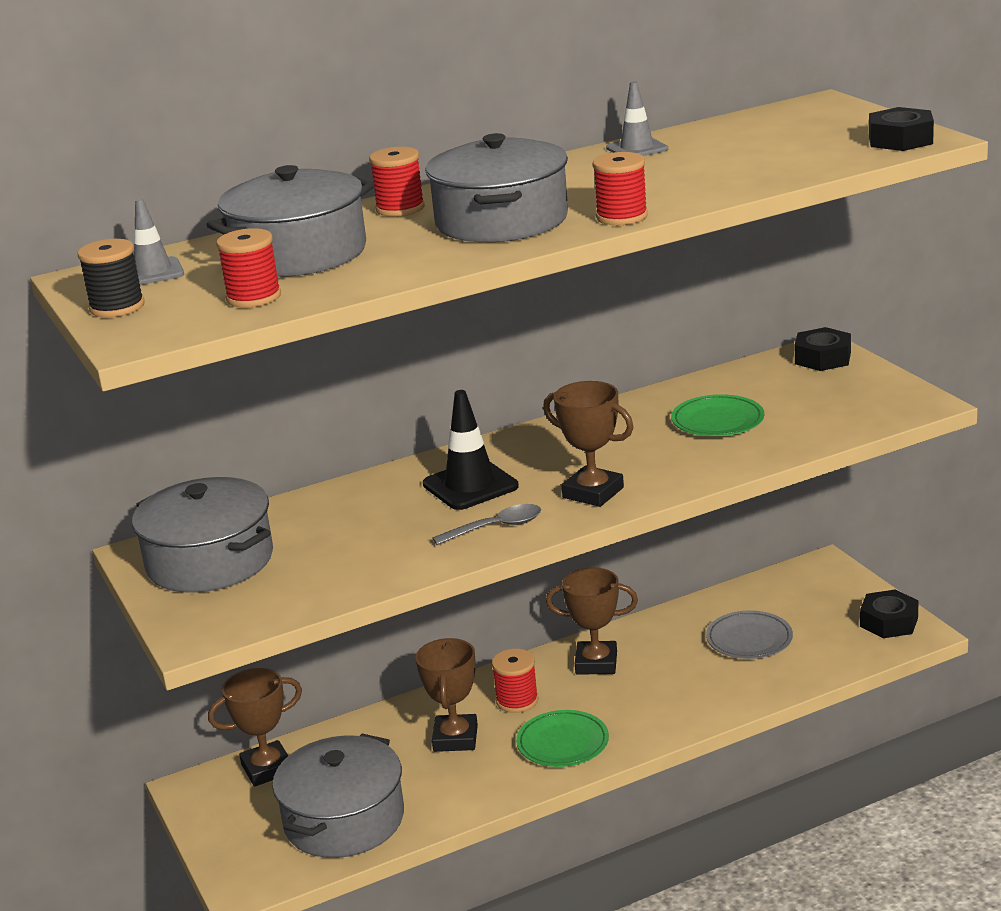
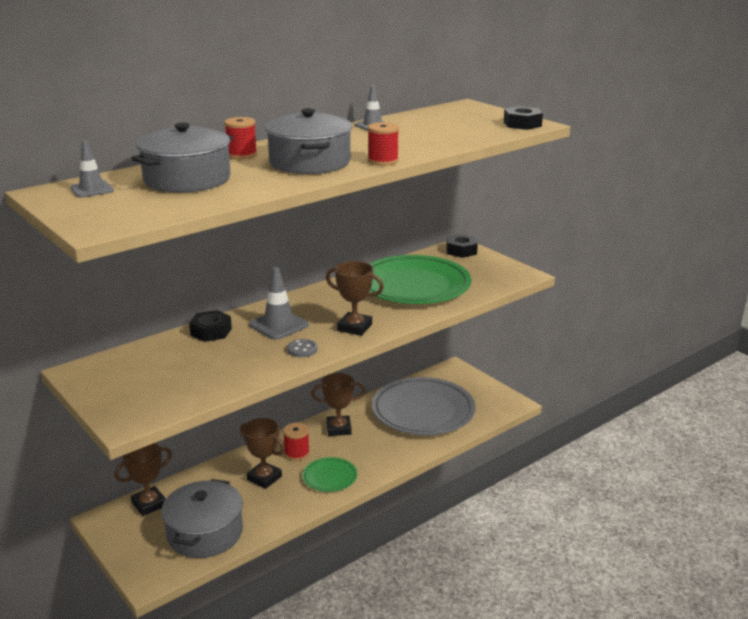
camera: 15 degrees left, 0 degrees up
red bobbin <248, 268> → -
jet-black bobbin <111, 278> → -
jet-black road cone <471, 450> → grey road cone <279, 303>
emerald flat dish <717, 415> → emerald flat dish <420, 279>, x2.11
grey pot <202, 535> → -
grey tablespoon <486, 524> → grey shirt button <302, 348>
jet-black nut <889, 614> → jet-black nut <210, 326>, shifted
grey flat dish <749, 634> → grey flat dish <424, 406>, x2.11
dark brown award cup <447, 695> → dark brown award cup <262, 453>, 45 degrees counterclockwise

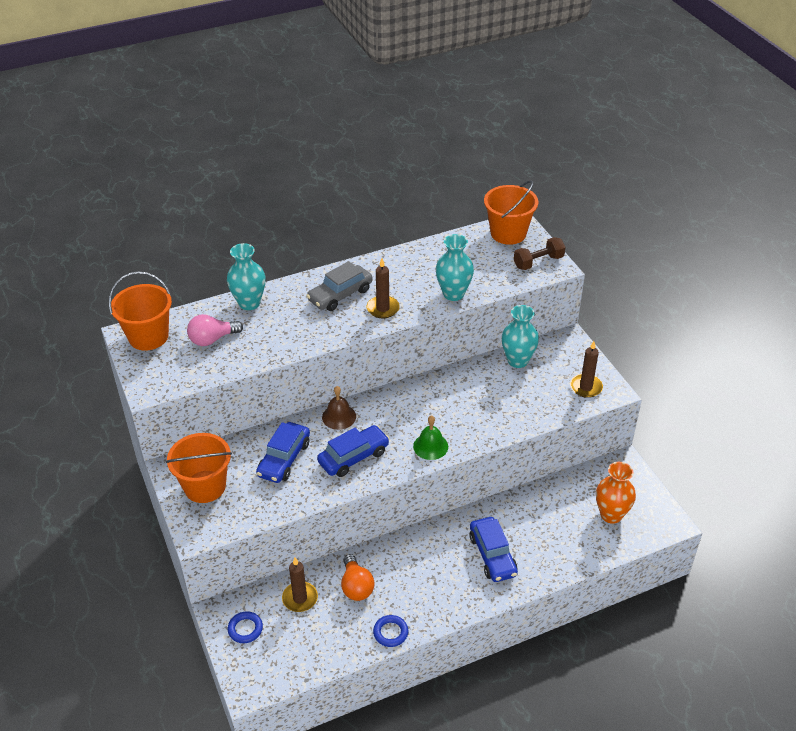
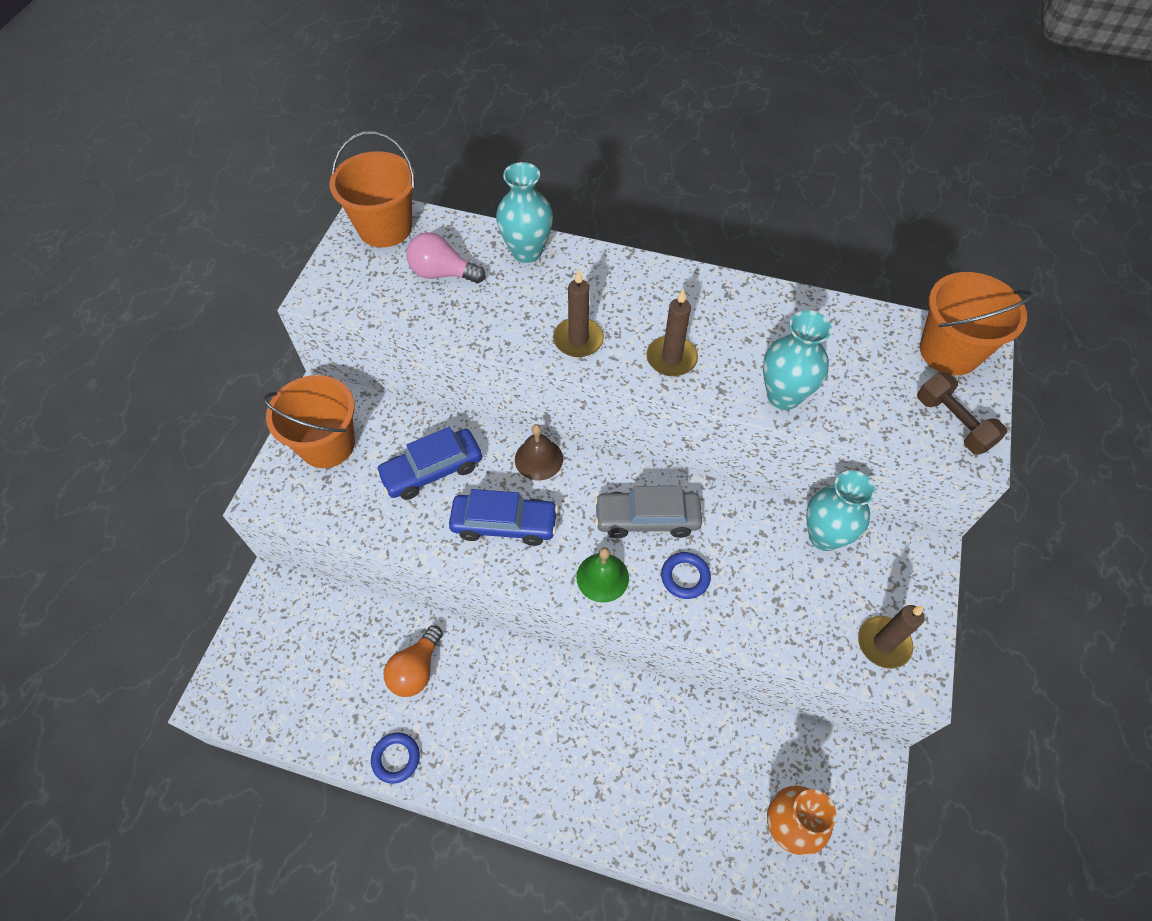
camera: 40 degrees right, 15 degrees up
dark brown hand weight <540, 253> → dark brown hand weight <962, 413>, 45 degrees clockwise
grey toy car <339, 286> → grey toy car <648, 512>, shifted
royal blue toy car <493, 549> → -
dark brown wax candle <300, 585> → dark brown wax candle <578, 313>, shifted
royal blue torus <245, 627> → royal blue torus <686, 575>, shifted

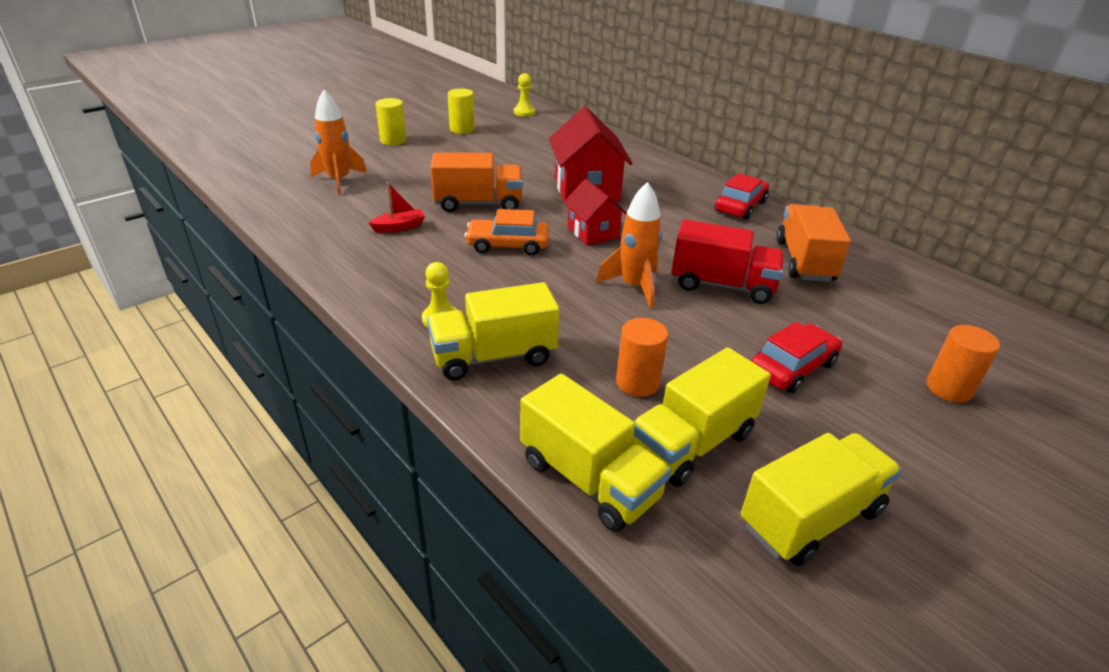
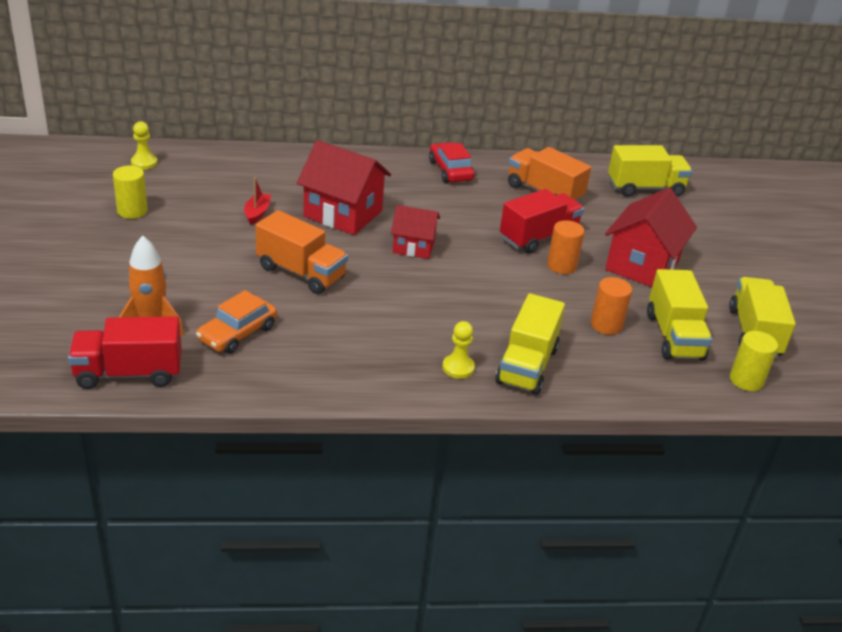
camera: 55 degrees left, 0 degrees up
golden solid cylinder <391, 121> → golden solid cylinder <754, 361>, shifted
orange truck <477, 182> → orange truck <301, 252>, 90 degrees clockwise
red boat <396, 207> → red boat <257, 201>, shifted
orange rocket <629, 245> → -
orange toy car <507, 232> → orange toy car <236, 322>, shifted
red toy car <796, 357> → red toy house <651, 237>
orange solid cylinder <963, 364> → orange solid cylinder <566, 247>, shifted
golden truck <595, 453> → golden truck <650, 171>, shifted
- → red truck <125, 352>

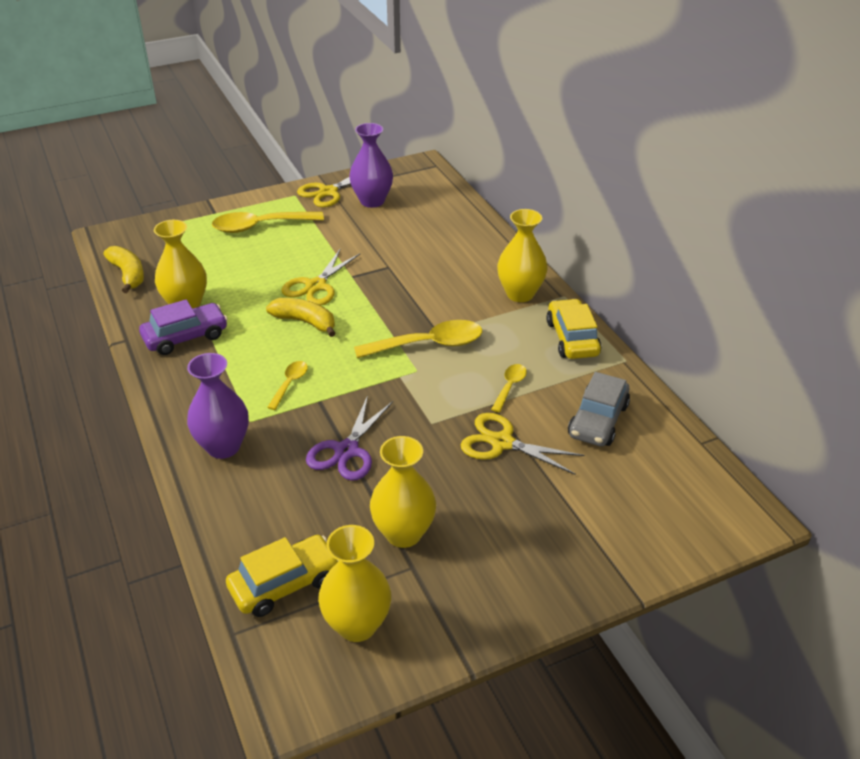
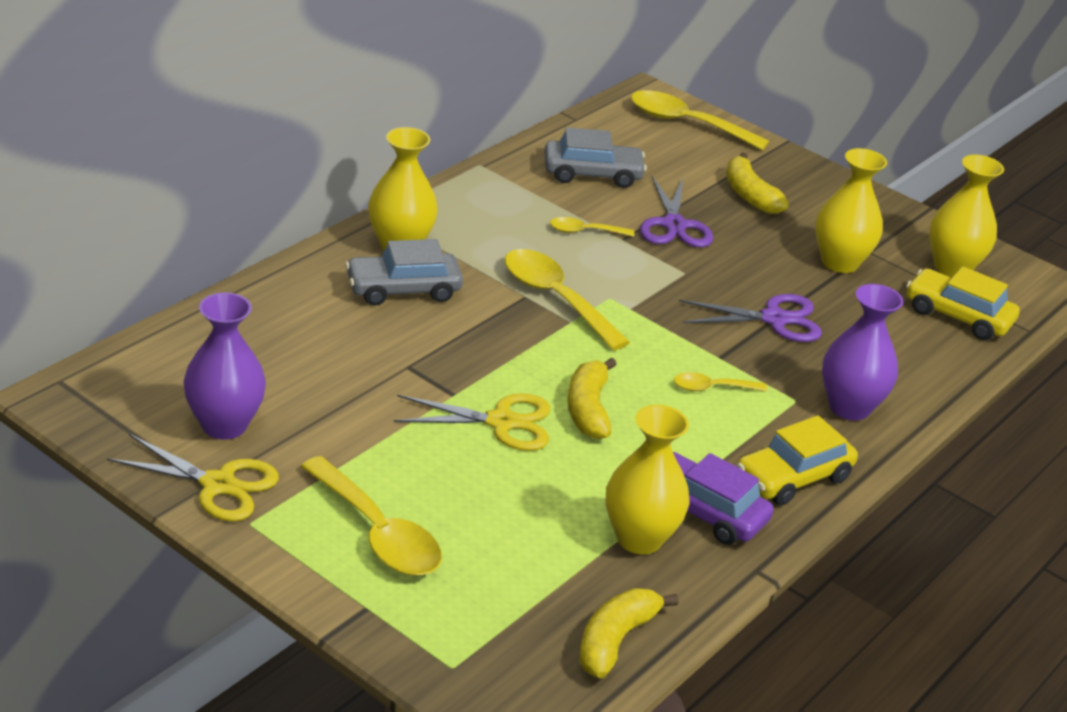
camera: 120 degrees left, 5 degrees down
golden toy car <573, 329> → golden toy car <797, 460>, shifted
golden scissors <523, 444> → violet scissors <676, 211>
- → golden tablespoon <700, 120>
- → golden banana <757, 183>
- → grey toy car <404, 272>

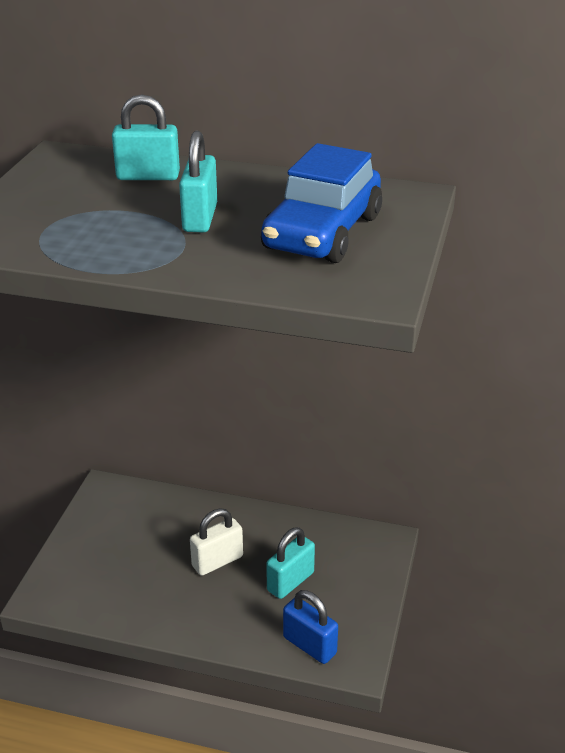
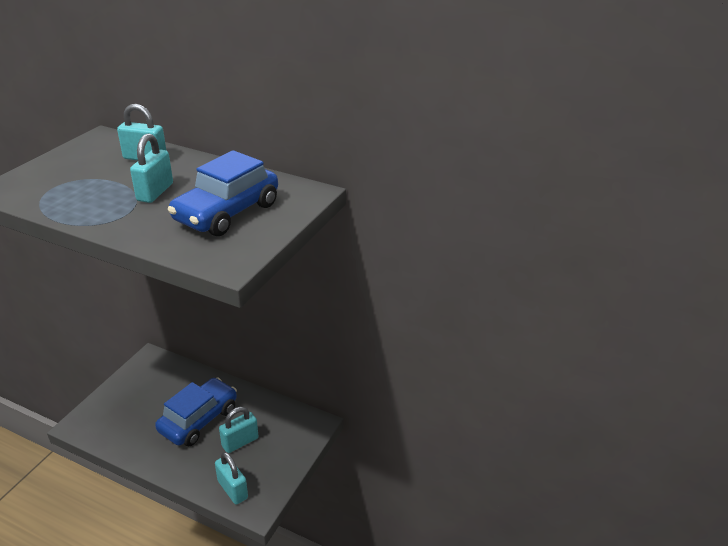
camera: 10 degrees right, 0 degrees up
white lock <216, 542> → royal blue toy car <196, 411>
royal blue lock <310, 627> → aqua lock <231, 478>

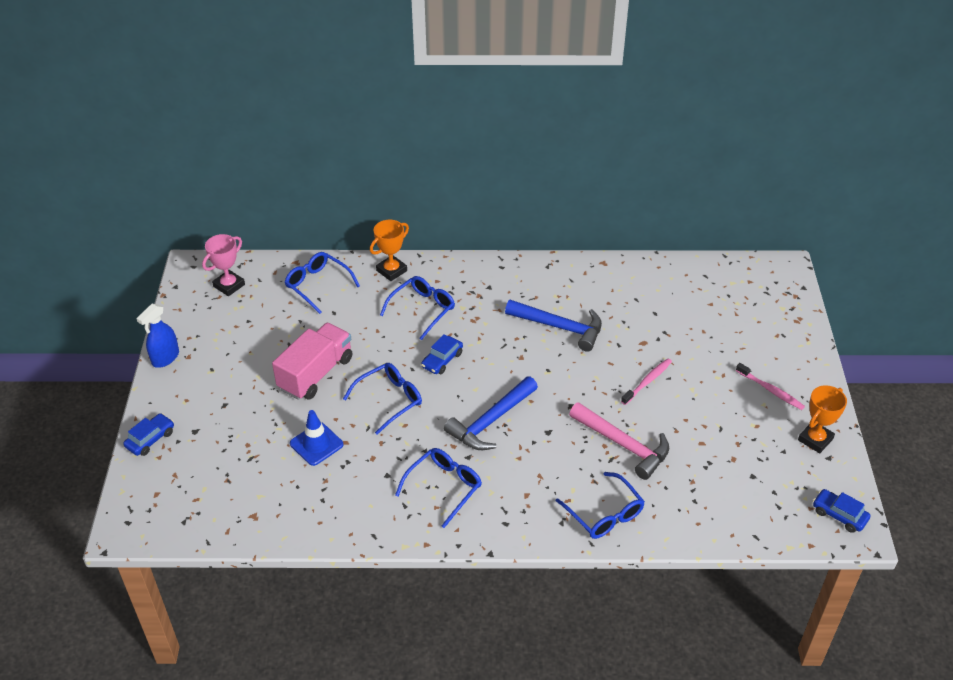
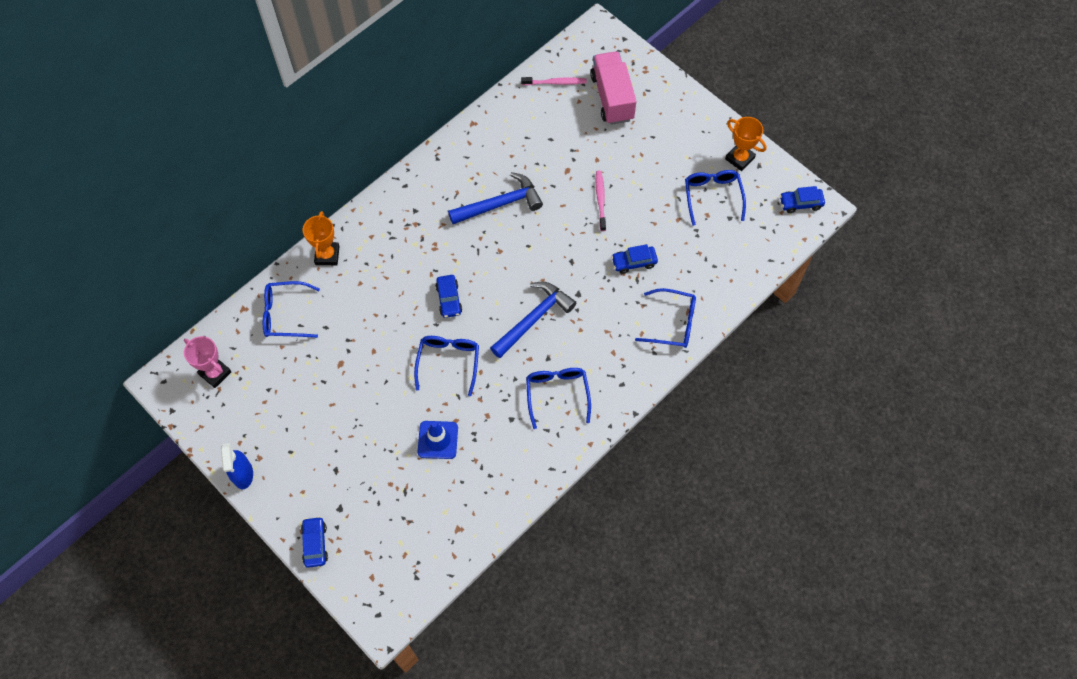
camera: 45 degrees left, 20 degrees up
pink award cup <223, 265> → pink award cup <207, 362>, 45 degrees counterclockwise
royal blue eyeglasses <417, 308> → royal blue eyeglasses <715, 198>, shifted
pink truck <312, 361> → pink truck <613, 88>, shifted
pink toothbrush <770, 386> → pink toothbrush <554, 81>, shifted
royal blue hammer <491, 413> → royal blue hammer <533, 320>, 135 degrees counterclockwise
orange award cup <822, 419> → orange award cup <746, 144>, 45 degrees counterclockwise
pink hammer <619, 441> → royal blue toy car <634, 259>

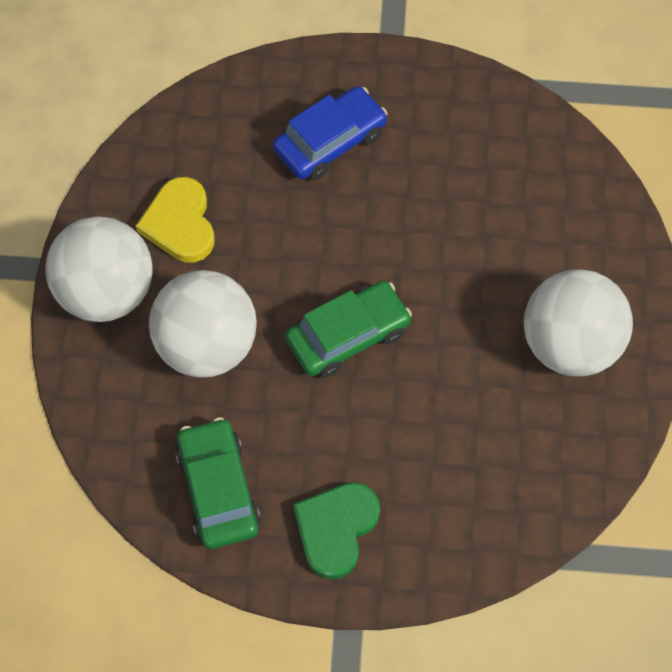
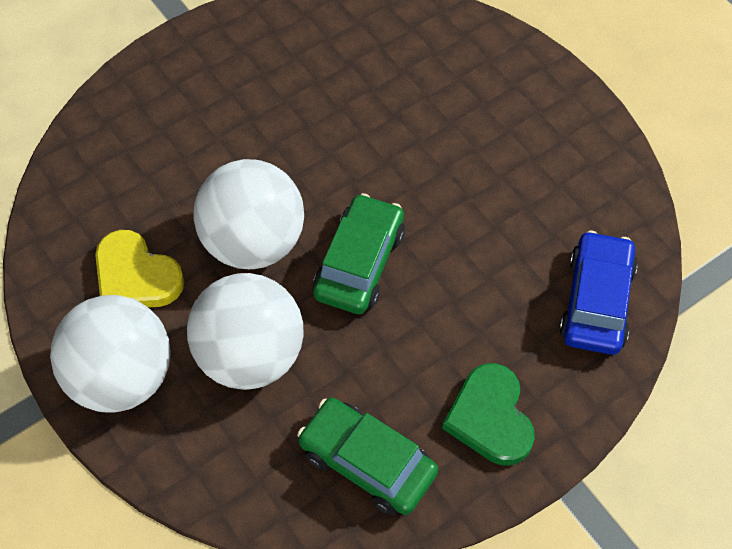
camera: 40 degrees left, 5 degrees down
royal blue toy car <330, 133> → royal blue toy car <598, 292>, shifted
white ball <578, 322> → white ball <248, 214>, shifted

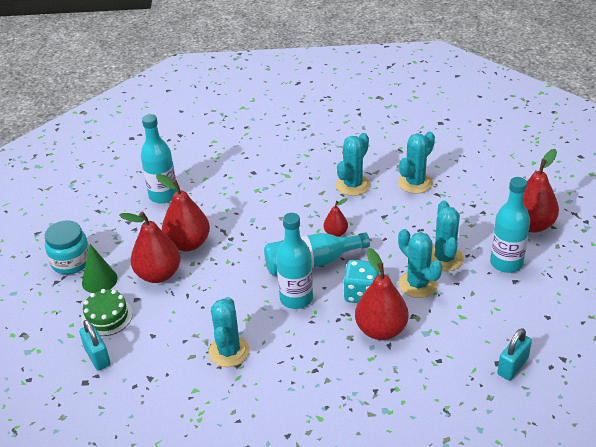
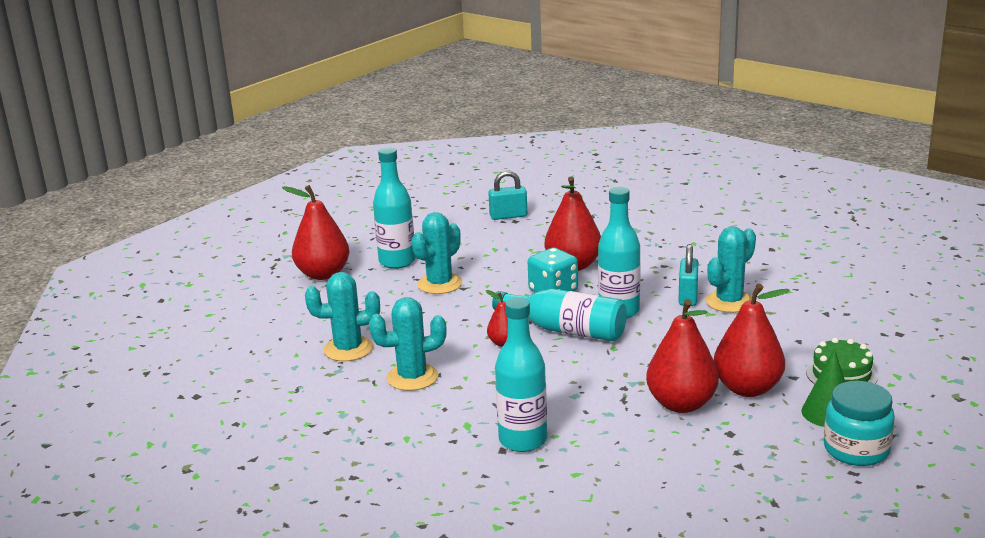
camera: 140 degrees left, 15 degrees down
aqua drink bottle <159, 159> → aqua drink bottle <521, 374>, shifted
aqua saguaro cactus <420, 263> → -
aqua lock <95, 345> → aqua lock <688, 275>, shifted

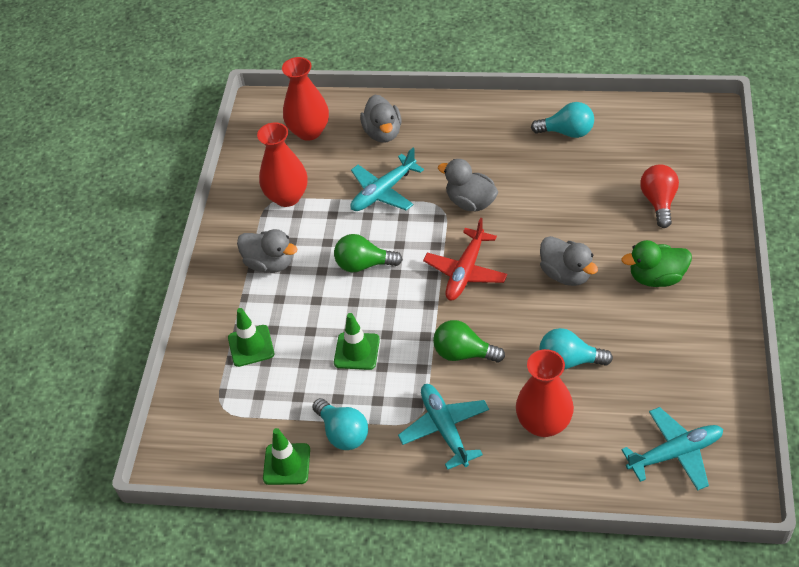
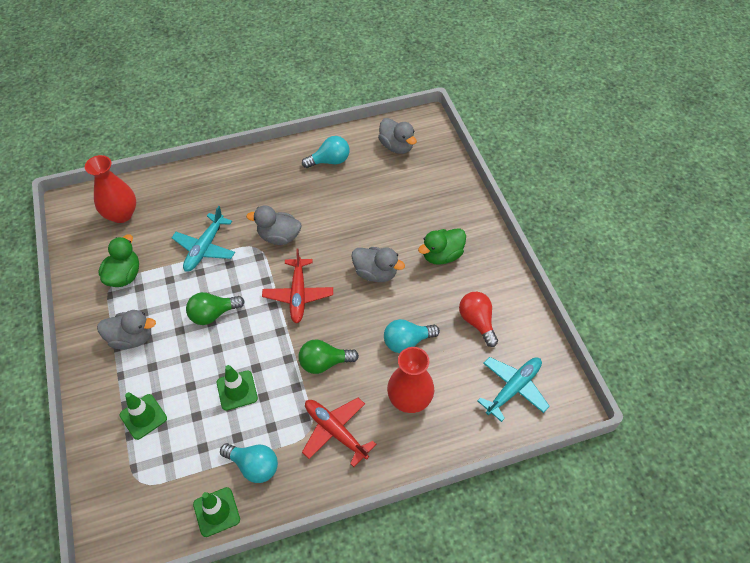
camera: 30 degrees left, 5 degrees up
grey toy duck <380, 119> → grey toy duck <397, 136>, shifted
red vase <282, 164> → emerald toy duck <118, 260>
red light bulb <659, 196> → red light bulb <478, 319>, shifted
aqua aeroplane <443, 427> → red aeroplane <339, 432>

